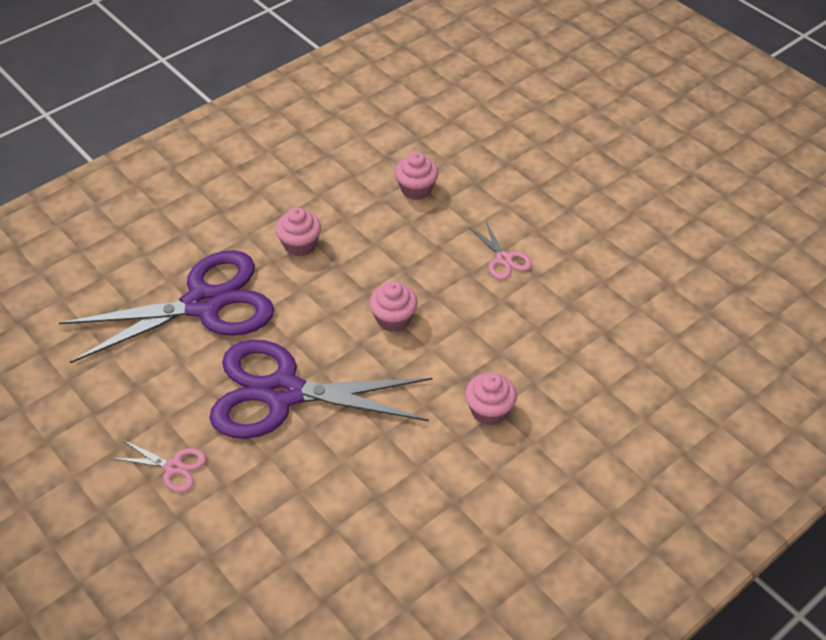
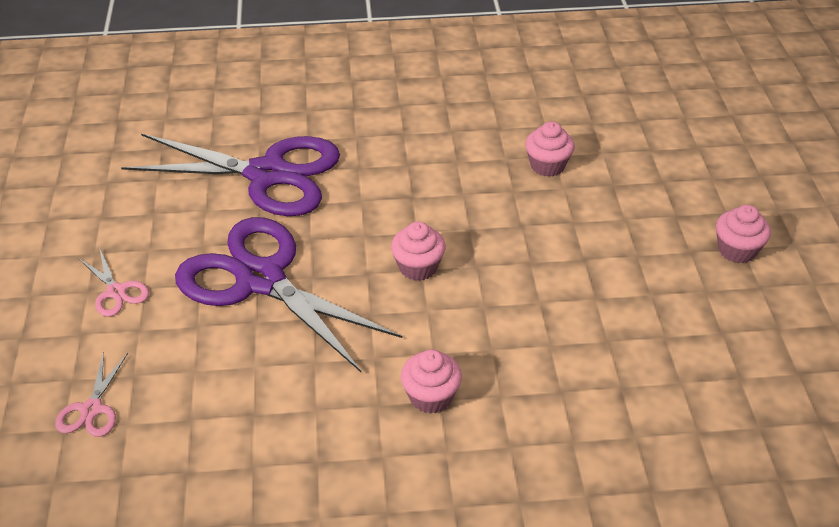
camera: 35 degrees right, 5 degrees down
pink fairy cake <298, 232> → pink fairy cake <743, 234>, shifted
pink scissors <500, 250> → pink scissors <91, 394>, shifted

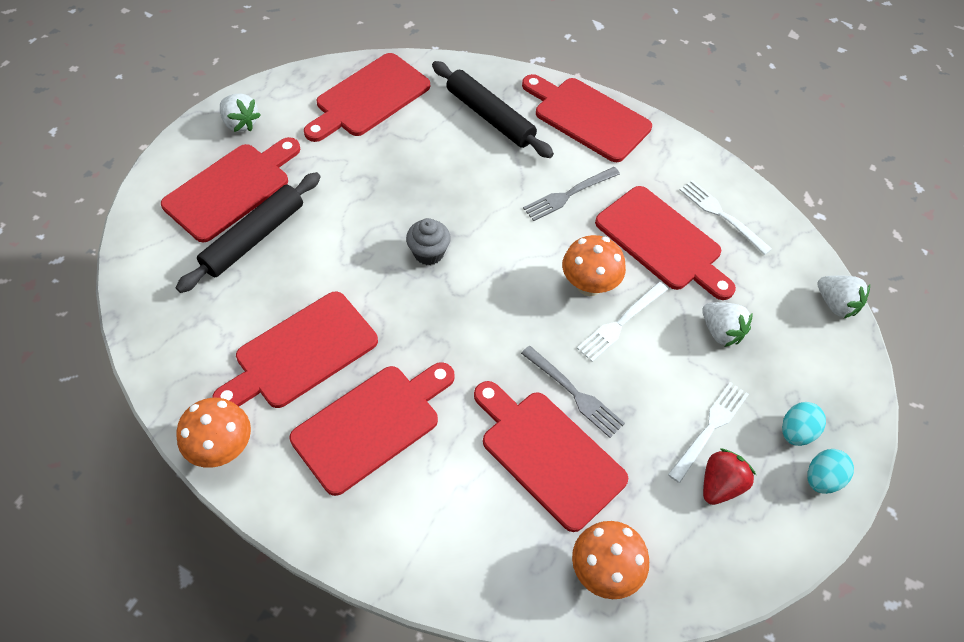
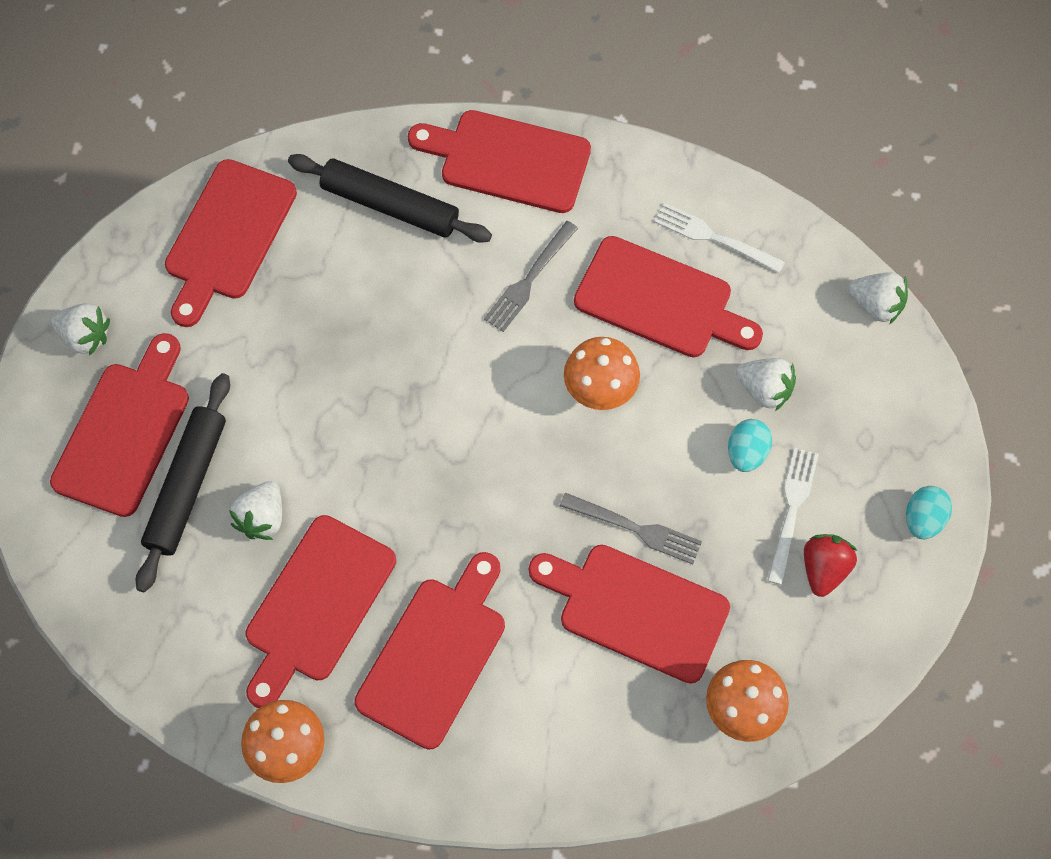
camera: 20 degrees left, 10 degrees up
grey fairy cake <428, 241> → -
white dinner fork <622, 322> → -
aqua egg <804, 424> → aqua egg <750, 445>, shifted
- → white berry <255, 510>

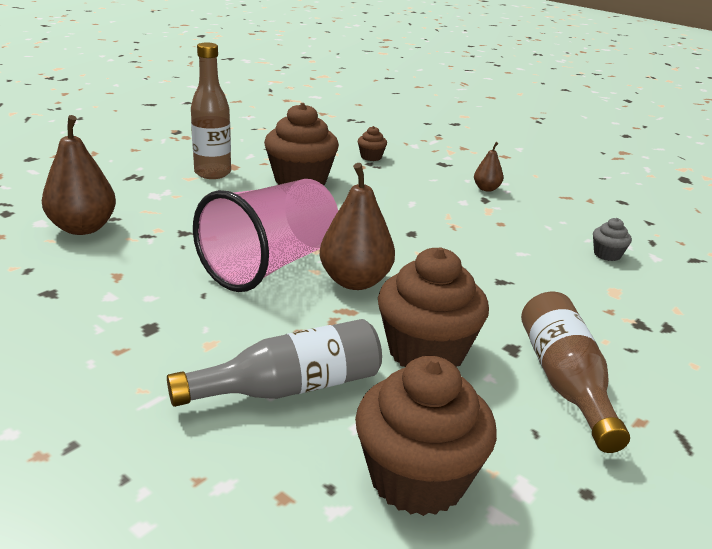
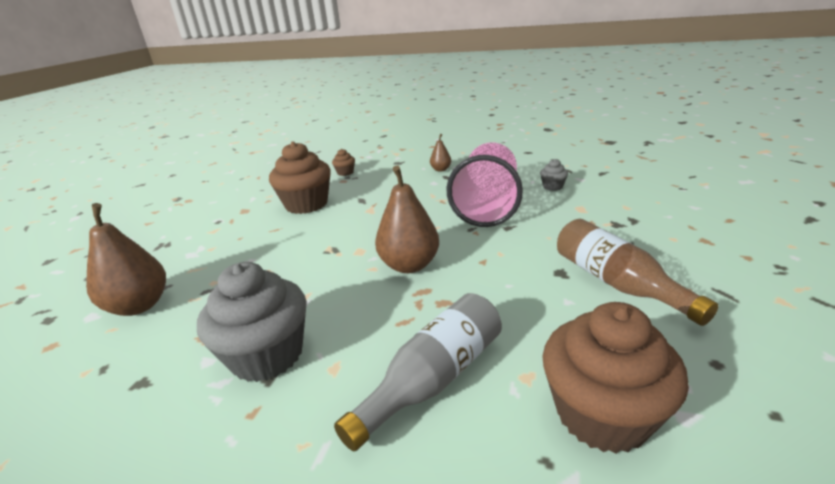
camera: 20 degrees left, 0 degrees up
dark brown drink bottle <211, 110> → -
pink cup <265, 235> → pink cup <485, 185>, shifted
dark brown fairy cake <433, 307> → -
- → grey fairy cake <252, 322>

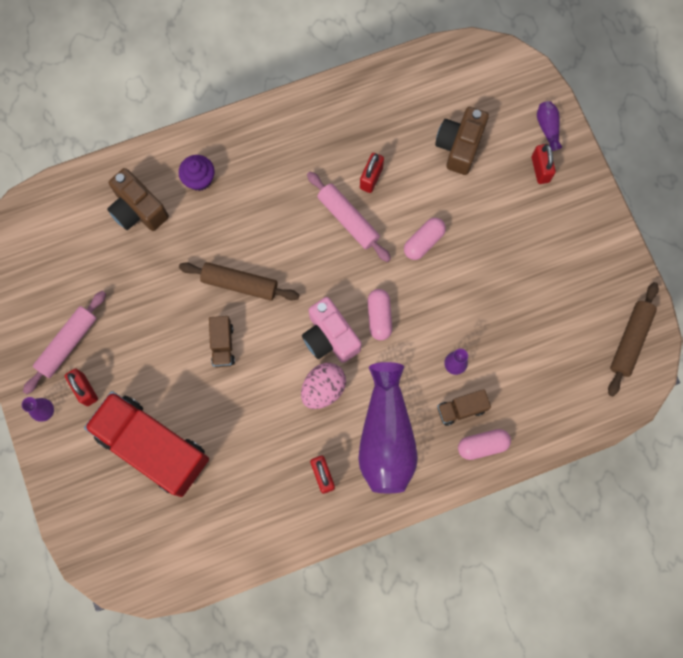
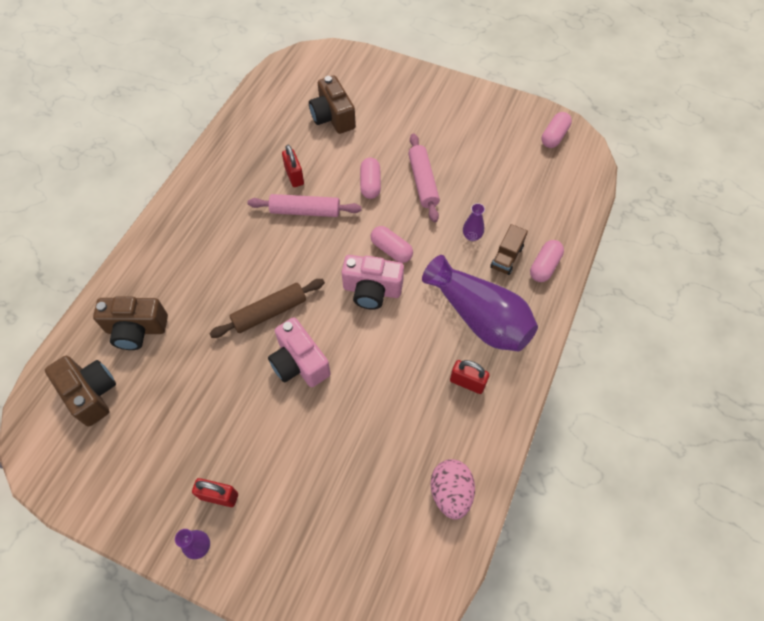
camera: 45 degrees left, 15 degrees down
violet vase <549, 126> → -
red lock <544, 164> → -
violet fairy cake <197, 173> → -
dark brown rolling pin <633, 339> → pink capsule <557, 130>
pink rolling pin <64, 342> → pink rolling pin <424, 177>, shifted
dark brown truck <222, 341> → pink camera <299, 352>
pink egg <323, 386> → pink egg <453, 489>, shifted
red truck <146, 444> → -
- → dark brown camera <80, 391>

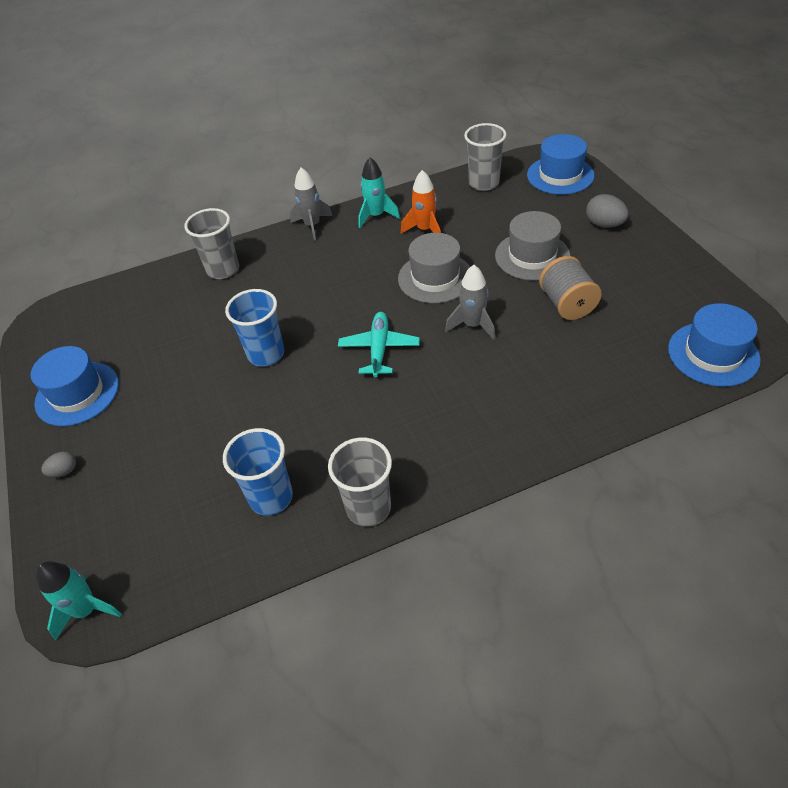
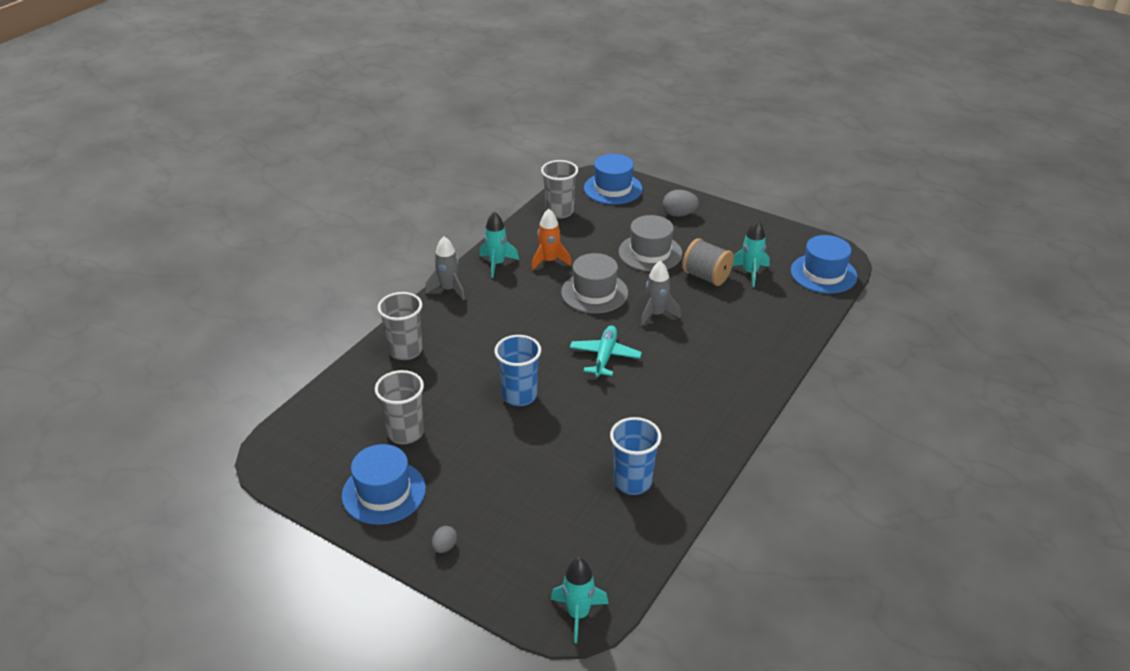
camera: 40 degrees left, 10 degrees down
aqua aeroplane <379, 344> → aqua aeroplane <606, 351>, 45 degrees clockwise
grey cup <360, 482> → grey cup <399, 407>, shifted
- → aqua rocket <751, 253>

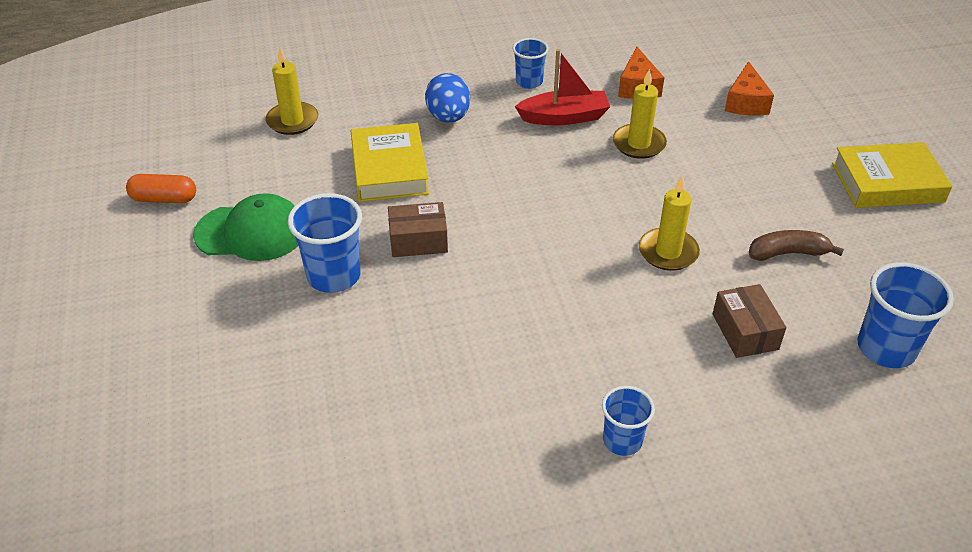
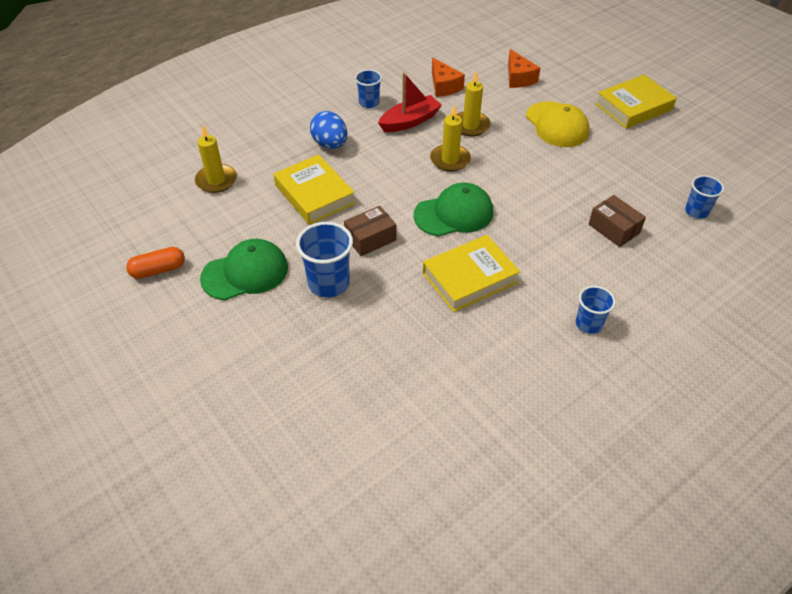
camera: 25 degrees left, 5 degrees up
golden wax candle <669, 223> → golden wax candle <450, 138>, shifted
dark brown banana <796, 245> → -
royal blue cup <905, 315> → royal blue cup <704, 197>, x0.62
- → golden baseball cap <558, 124>
- → emerald baseball cap <453, 210>
- → golden hardback <471, 273>

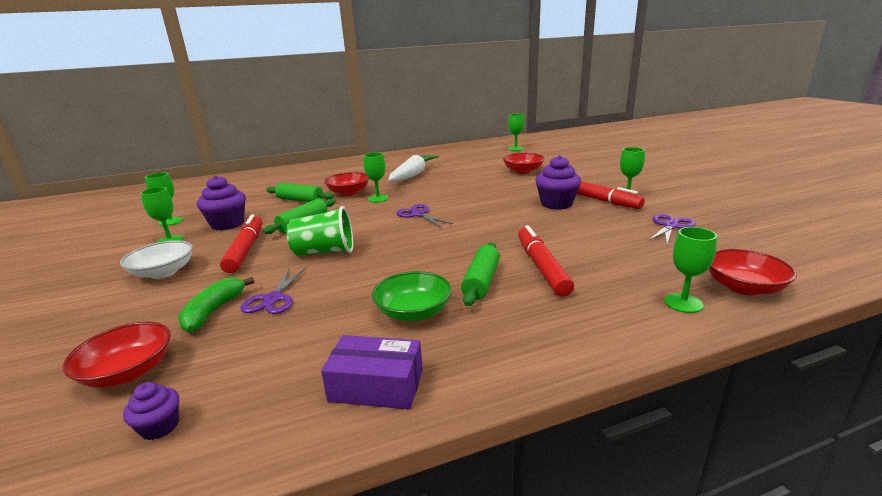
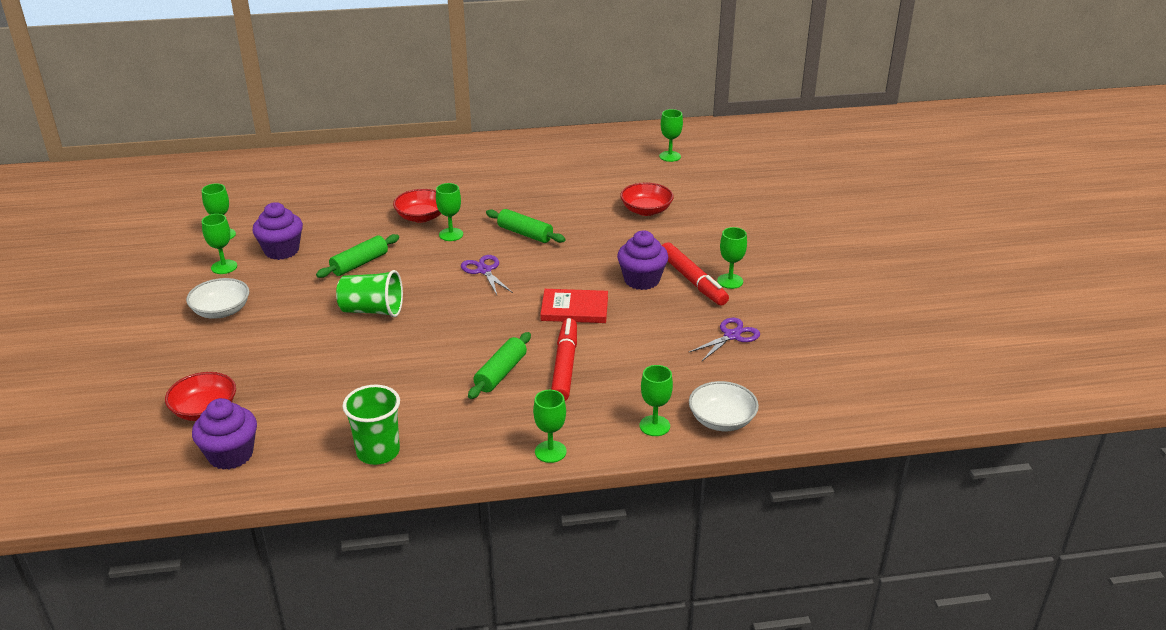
camera: 10 degrees right, 10 degrees up
white root vegetable <413, 168> → -
emerald rolling pin <300, 192> → emerald rolling pin <526, 226>, shifted
red felt pen <241, 243> → -
red deep dish <753, 272> → white deep dish <724, 406>
violet scissors <273, 290> → -
emerald deep dish <412, 296> → -
emerald banana <216, 304> → -
violet package <372, 372> → emerald cup <371, 425>
violet fairy cake <151, 411> → violet fairy cake <224, 434>, x1.89
- → red hardback <574, 306>
- → emerald chalice <550, 426>

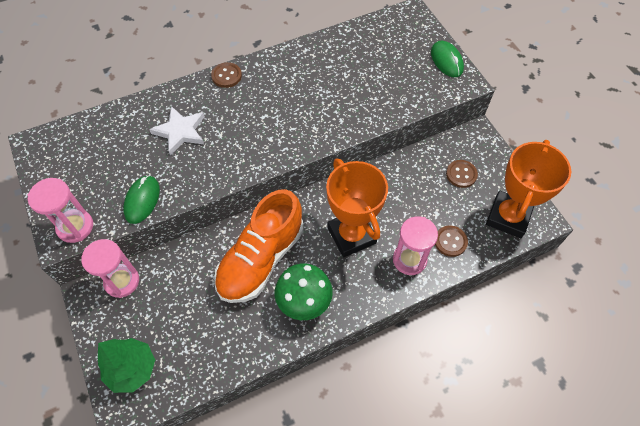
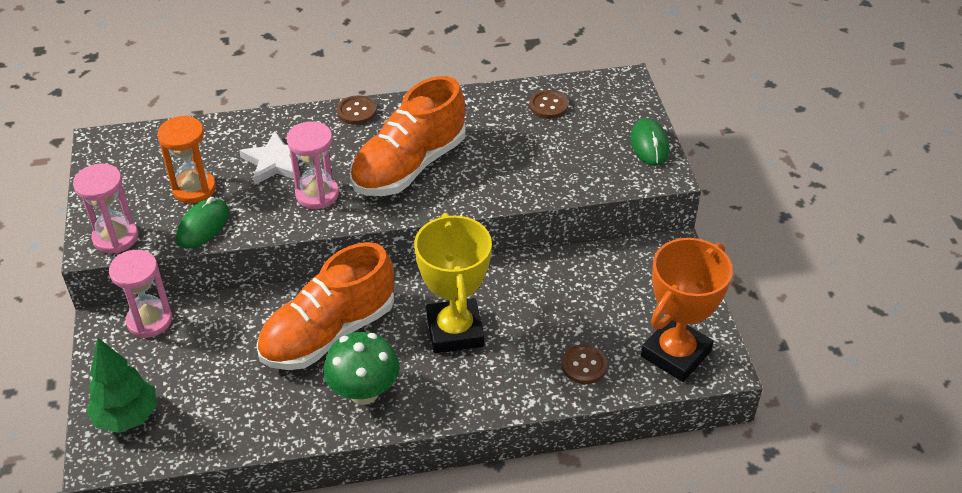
camera: 15 degrees right, 15 degrees down
orange award cup <357, 207> → golden award cup <453, 283>
dark brown shirt button <462, 174> → dark brown shirt button <549, 104>, shifted
pink sandglass <415, 245> → pink sandglass <313, 165>, shifted
- → orange shoe <408, 136>
- → orange sandglass <186, 159>

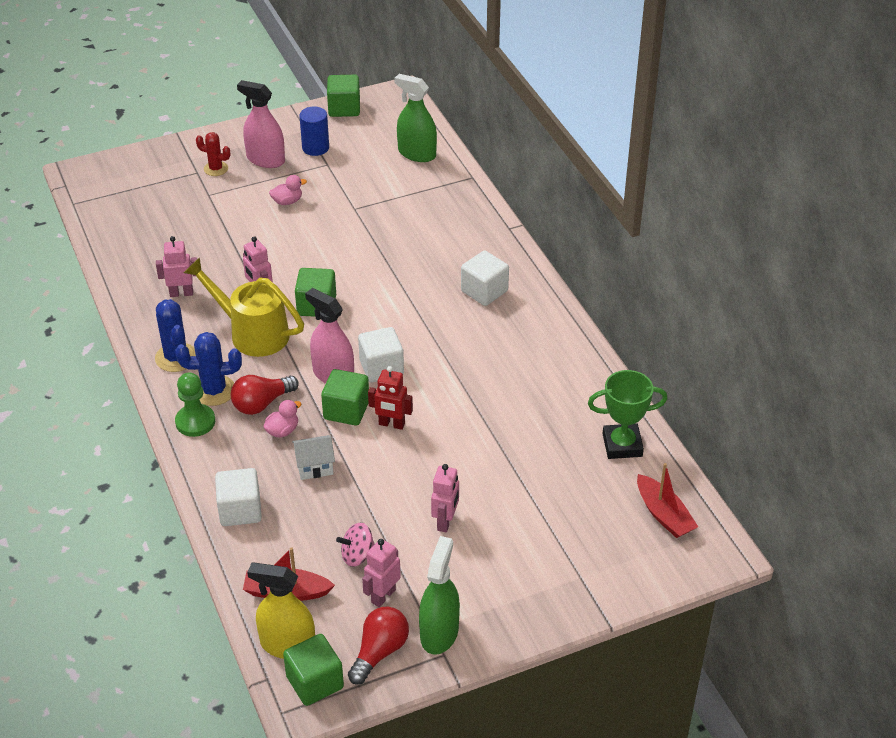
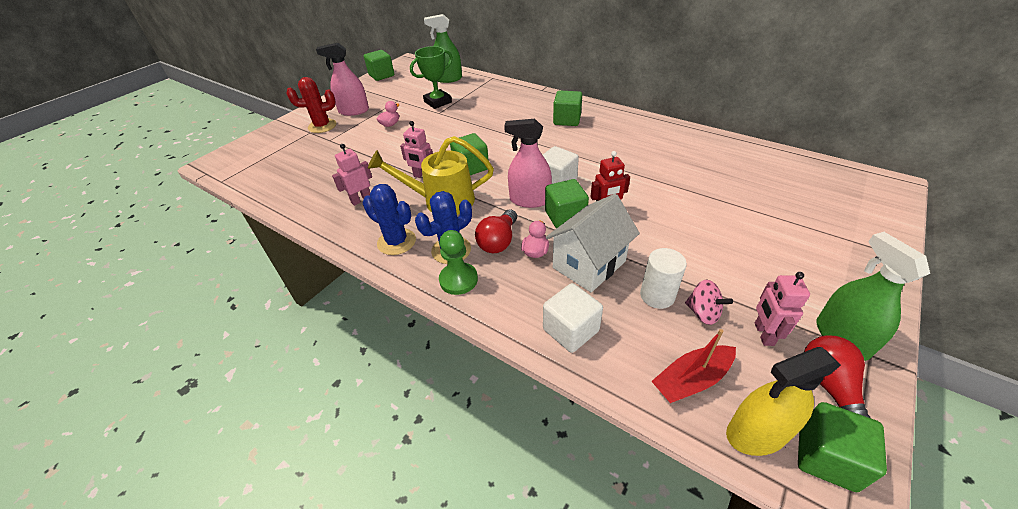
camera: 30 degrees left, 0 degrees up
royal blue solid cylinder <314, 131> → -
red saguaro cactus <213, 154> → red saguaro cactus <311, 105>, x1.51
white solid cube <485, 278> → emerald solid cube <567, 108>
emerald award cup <628, 414> → emerald award cup <431, 77>, shifted
white toy house <313, 457> → white toy house <593, 243>, x1.84
red boat <667, 500> → -
pink robot figure <445, 498> → -
pink whirligig <355, 545> → pink whirligig <709, 302>, 90 degrees counterclockwise
- → white solid cylinder <663, 278>

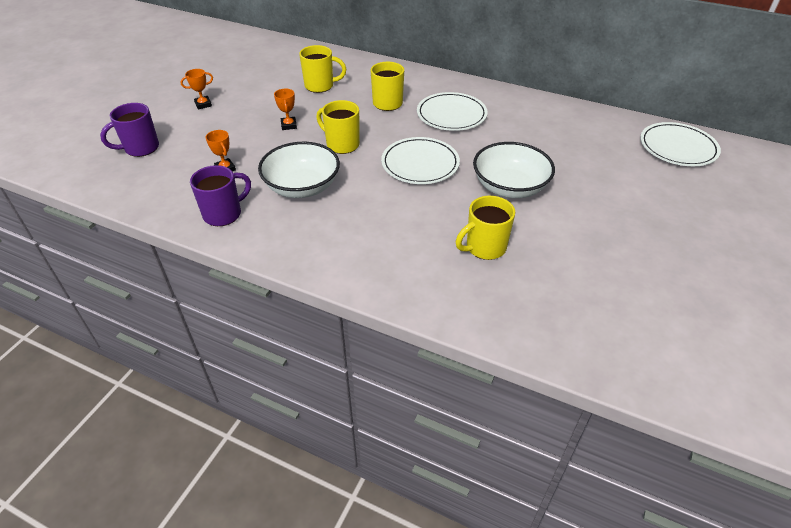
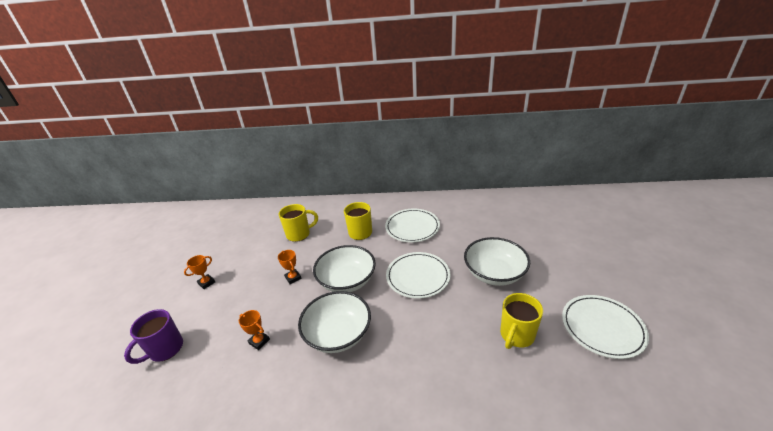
camera: 20 degrees left, 10 degrees down
golden coffee mug <338, 127> → white deep dish <344, 268>
white flat dish <680, 144> → white flat dish <605, 327>, shifted
violet coffee mug <220, 195> → -

